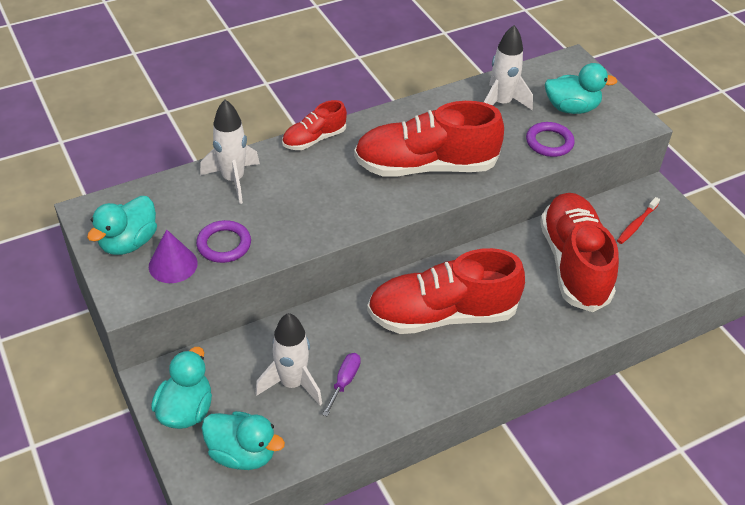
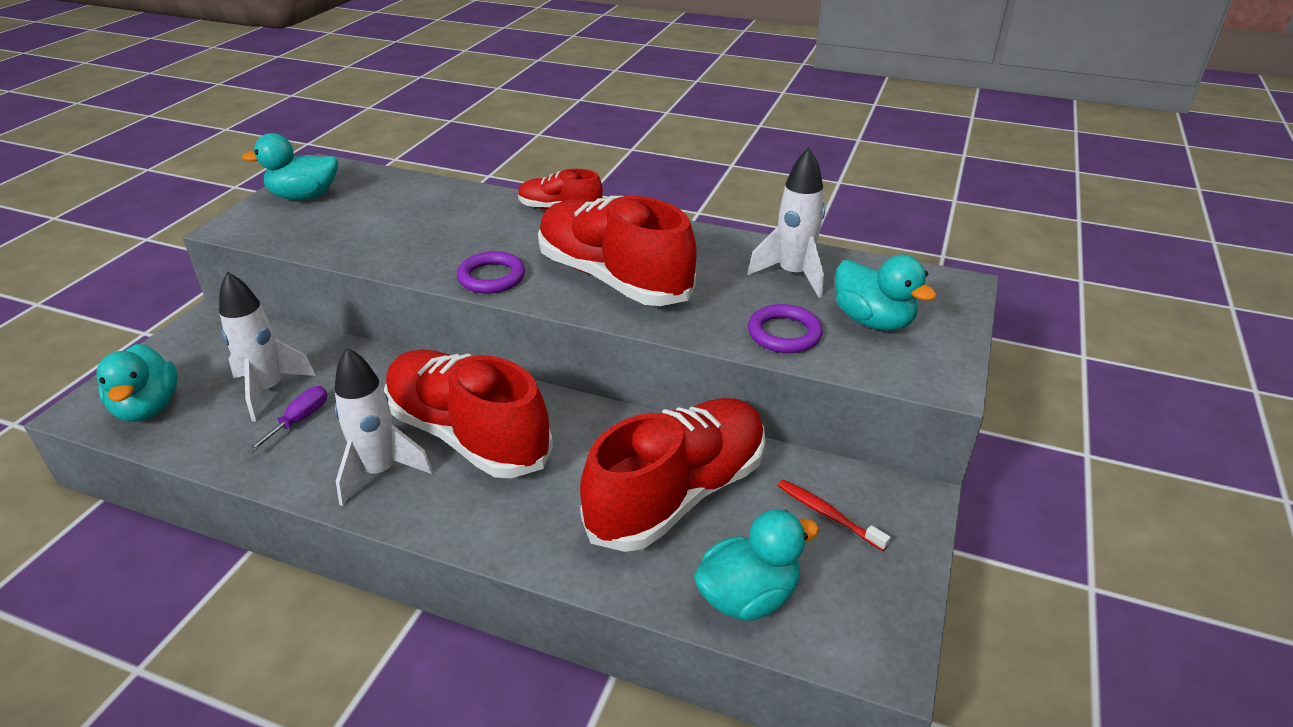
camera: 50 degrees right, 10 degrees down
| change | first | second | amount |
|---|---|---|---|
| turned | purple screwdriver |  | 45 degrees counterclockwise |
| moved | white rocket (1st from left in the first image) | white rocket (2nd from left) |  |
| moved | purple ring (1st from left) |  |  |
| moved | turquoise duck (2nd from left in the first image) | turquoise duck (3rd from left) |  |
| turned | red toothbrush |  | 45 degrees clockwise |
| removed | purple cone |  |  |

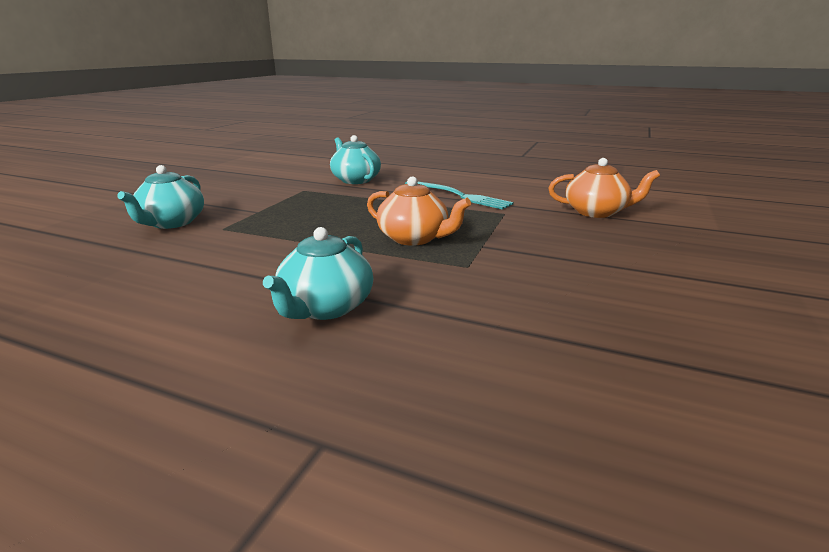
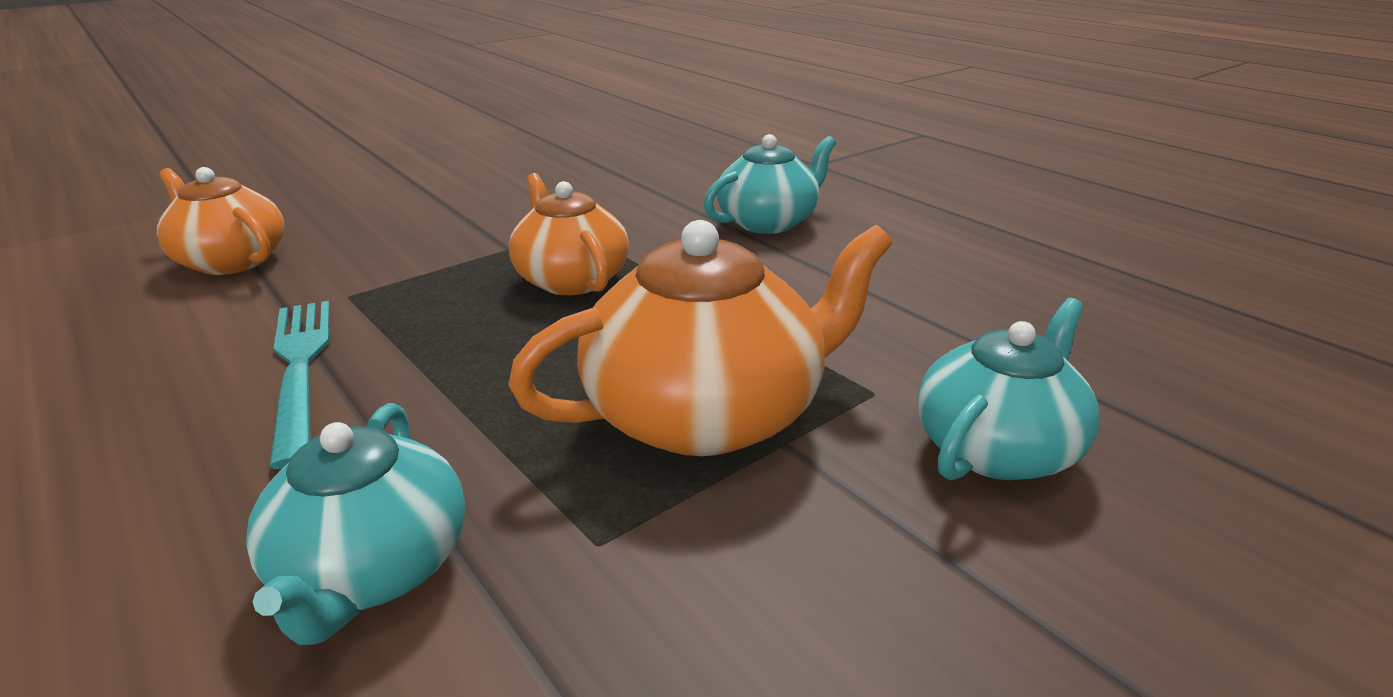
camera: 150 degrees left, 5 degrees up
| change | first | second | amount |
|---|---|---|---|
| added |  | orange teapot (3rd from left) |  |

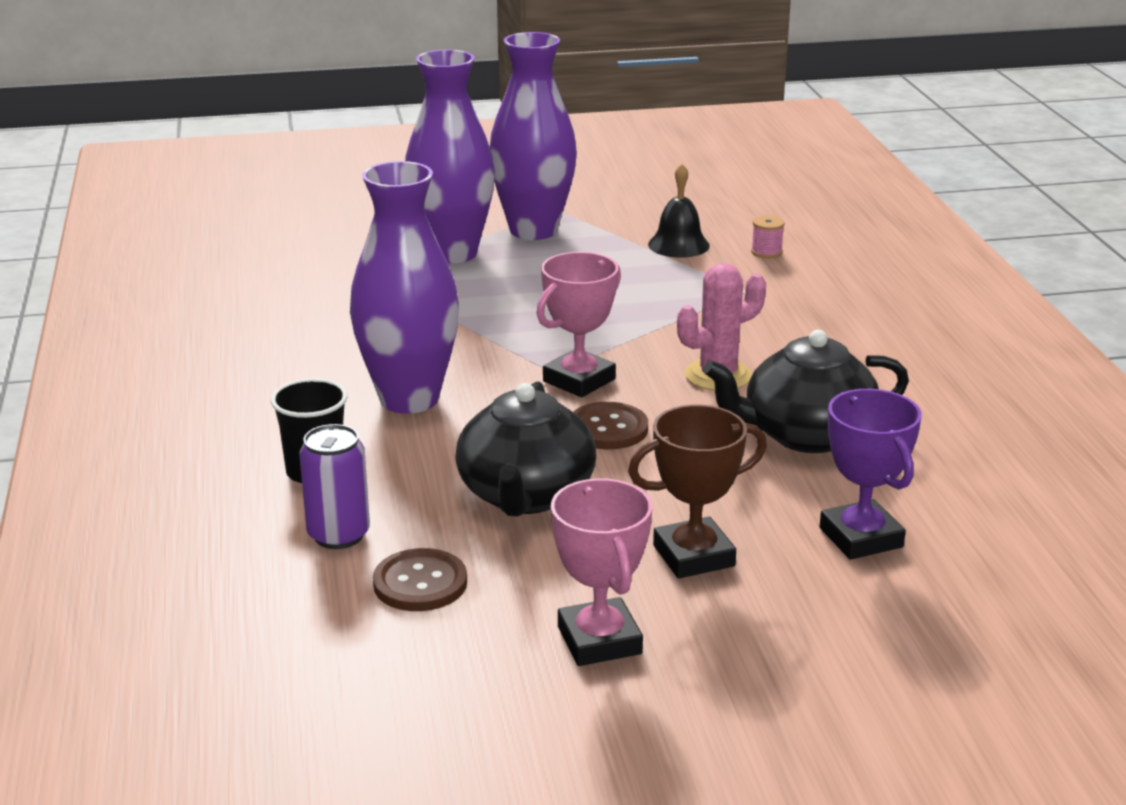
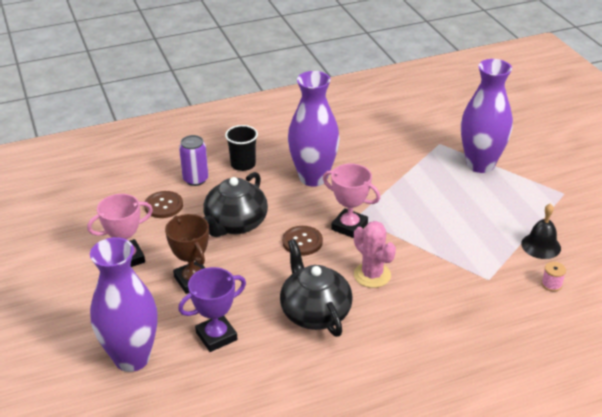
camera: 80 degrees right, 10 degrees up
| change | first | second | amount |
|---|---|---|---|
| moved | purple vase (3rd from left in the first image) | purple vase (1st from left) |  |
| turned | black teapot (1st from left) |  | 60 degrees counterclockwise |

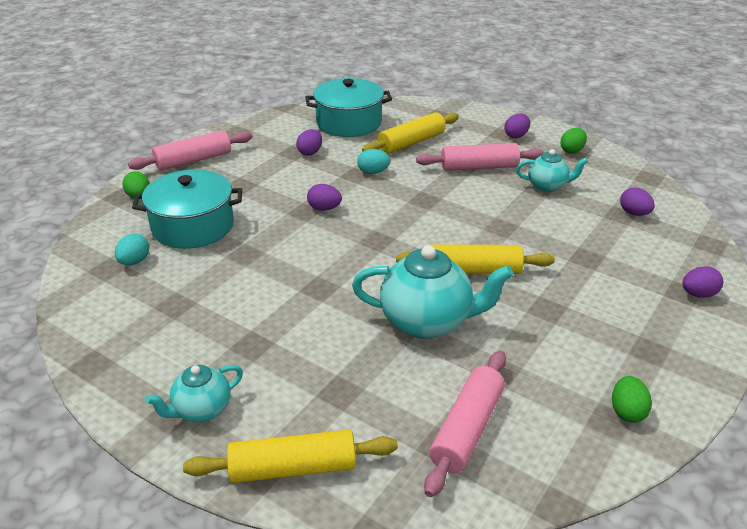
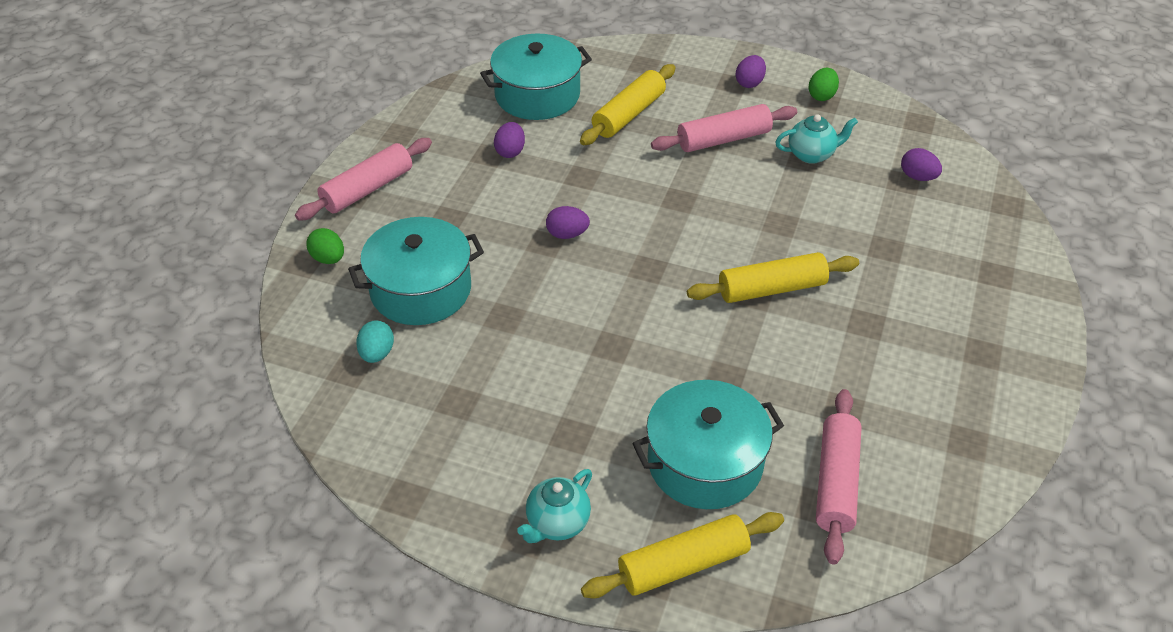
camera: 15 degrees left, 10 degrees up
| change | first | second | amount |
|---|---|---|---|
| added |  | turquoise pot (3rd from left) |  |
| removed | turquoise teapot (2nd from left) |  |  |
| removed | turquoise egg (2nd from left) |  |  |
| removed | green egg (3rd from left) |  |  |
| removed | purple egg (5th from left) |  |  |

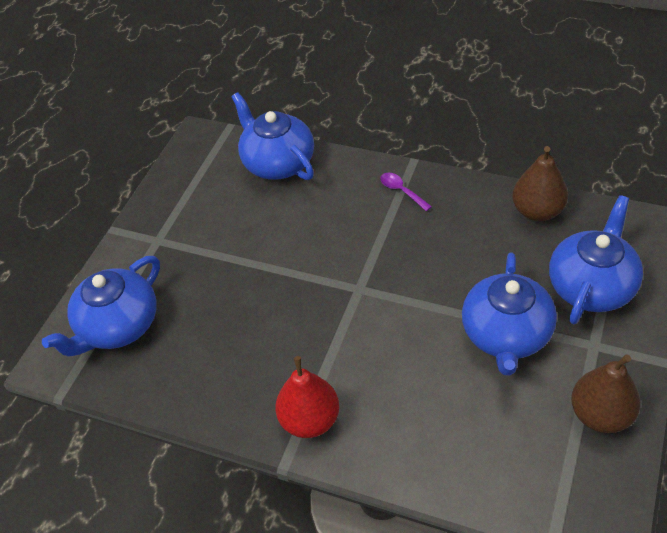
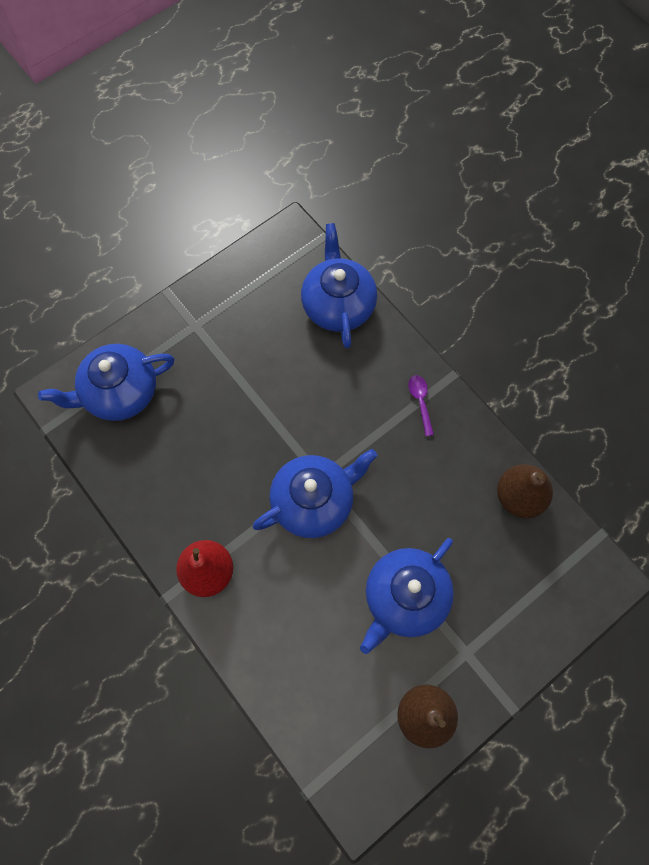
camera: 25 degrees right, 20 degrees up
| change | first | second | amount |
|---|---|---|---|
| moved | blue teapot (4th from left in the first image) | blue teapot (2nd from left) |  |

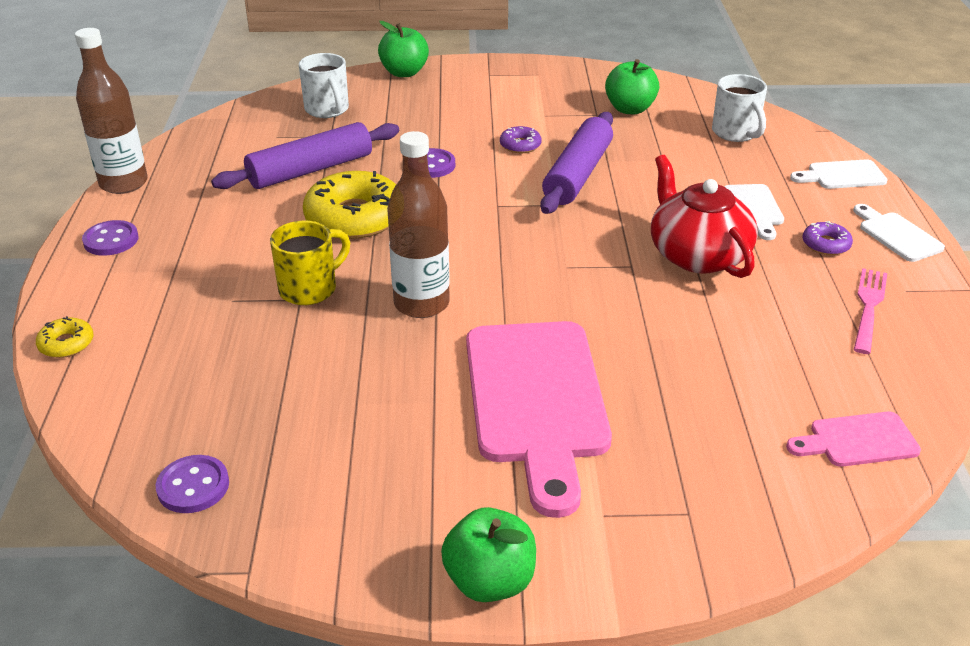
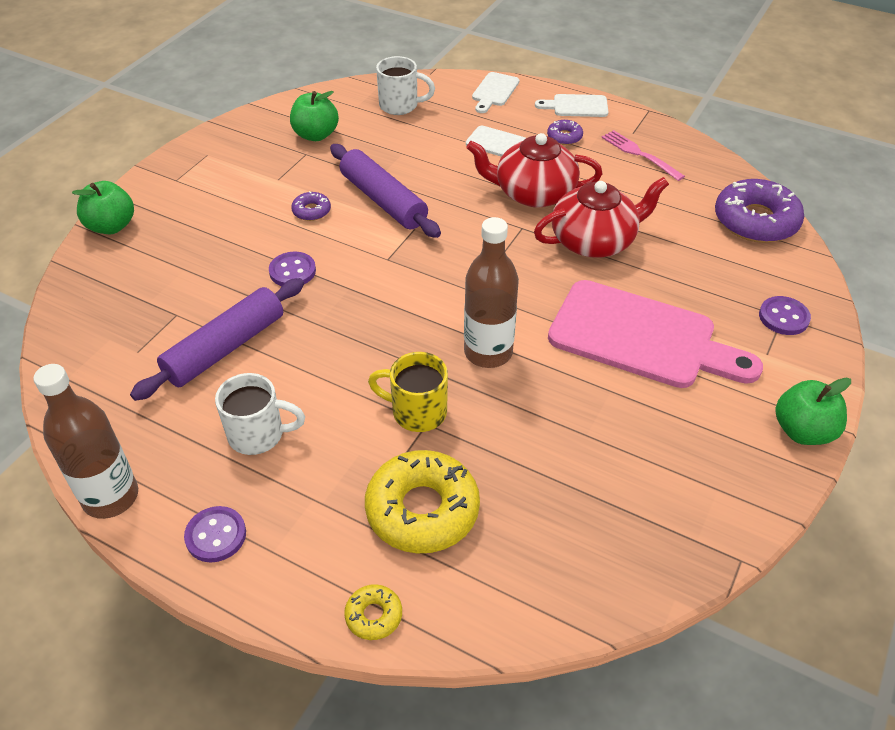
camera: 60 degrees left, 10 degrees up
| change | first | second | amount |
|---|---|---|---|
| turned | purple rolling pin (1st from left) |  | 45 degrees clockwise |
| moved | white mug (1st from left) |  |  |
| moved | yellow donut (2nd from left) |  |  |
| turned | yellow mug |  | 60 degrees counterclockwise |
| added |  | red teapot (2nd from left) |  |
| replaced | pink cutting board (2nd from left) | purple donut (3rd from left) |  |
| moved | purple button (2nd from left in the first image) | purple button (3rd from left) |  |

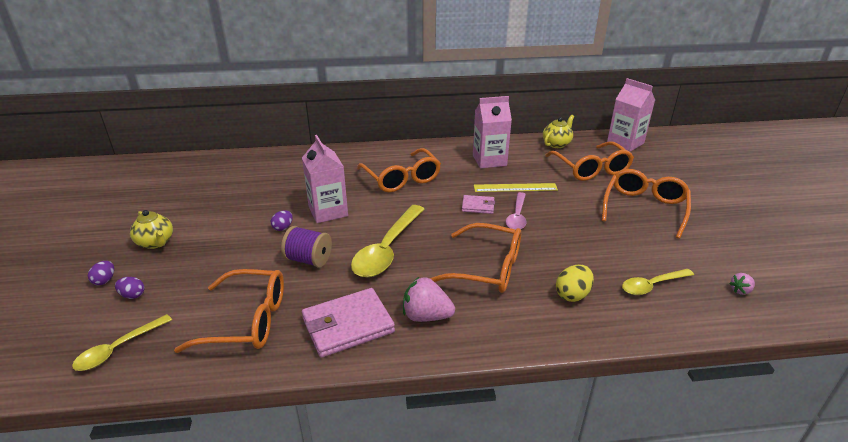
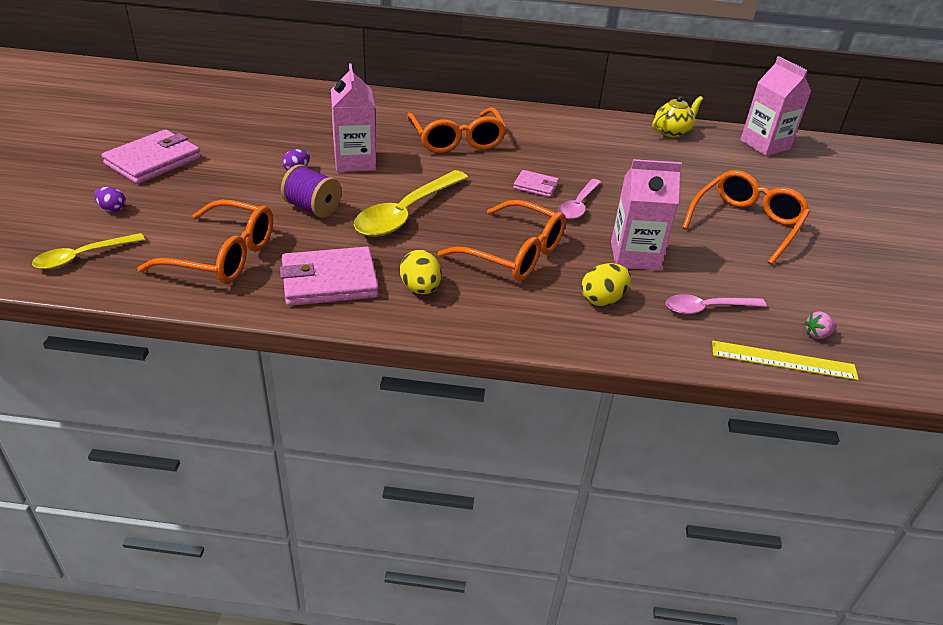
camera: 10 degrees right, 5 degrees up
| change | first | second | amount |
|---|---|---|---|
| replaced | yellow teapot (1st from left) | pink wallet (1st from left) |  |
| replaced | pink strawberry (1st from left) | yellow egg (1st from left) |  |
| moved | pink carton (2nd from left) |  |  |
| recoloured | yellow spoon (3rd from left) | pink spoon (2nd from left) |  |
| moved | yellow ruler |  |  |
| removed | purple egg (1st from left) |  |  |
| removed | orange glasses (4th from left) |  |  |

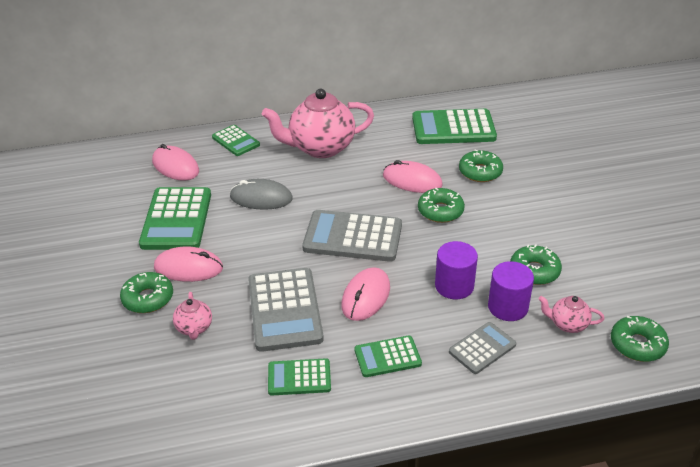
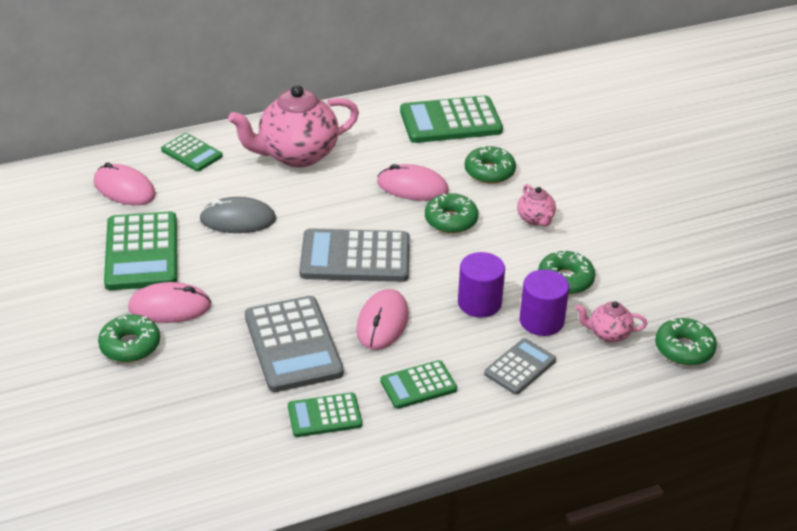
camera: 10 degrees left, 0 degrees up
| change | first | second | amount |
|---|---|---|---|
| moved | pink teapot (1st from left in the first image) | pink teapot (2nd from left) |  |

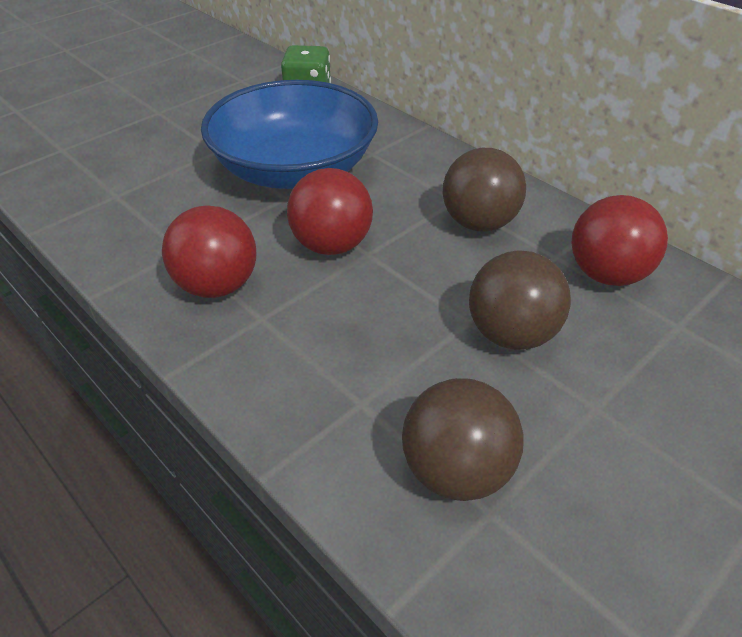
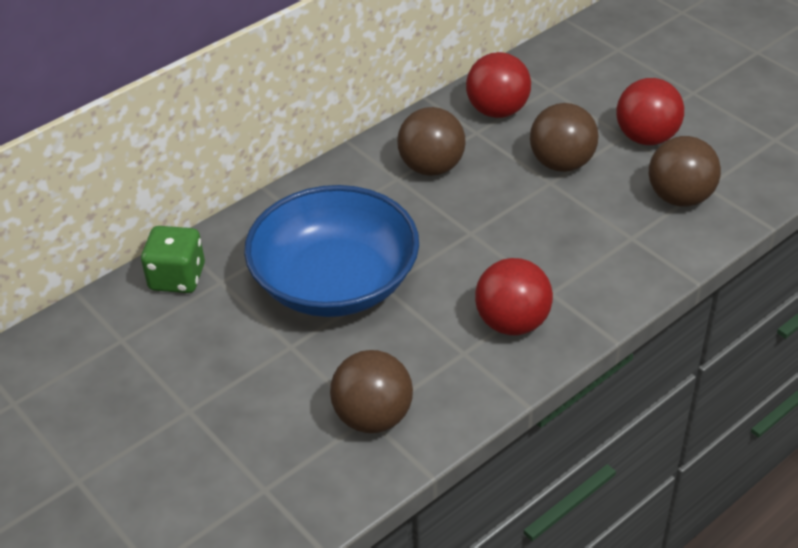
camera: 85 degrees left, 0 degrees up
| change | first | second | amount |
|---|---|---|---|
| added |  | brown ball (1st from left) |  |
| moved | red ball (2nd from left in the first image) | red ball (3rd from left) |  |

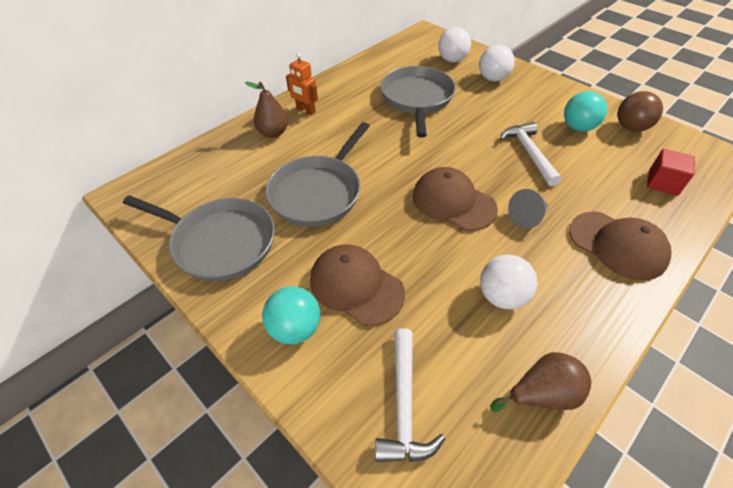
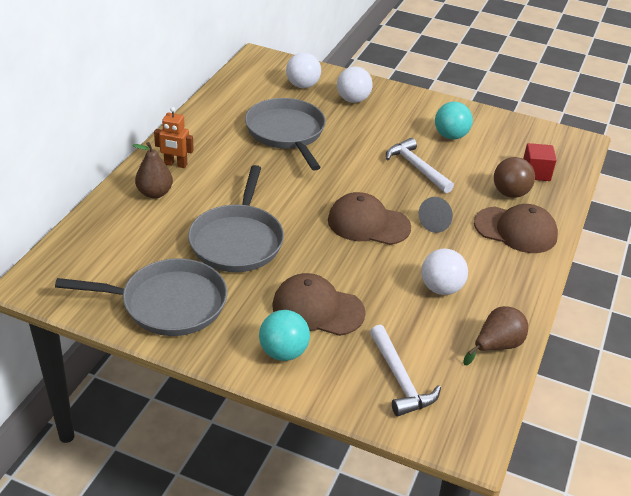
camera: 25 degrees left, 10 degrees down
| change | first | second | amount |
|---|---|---|---|
| moved | brown ball |  |  |

